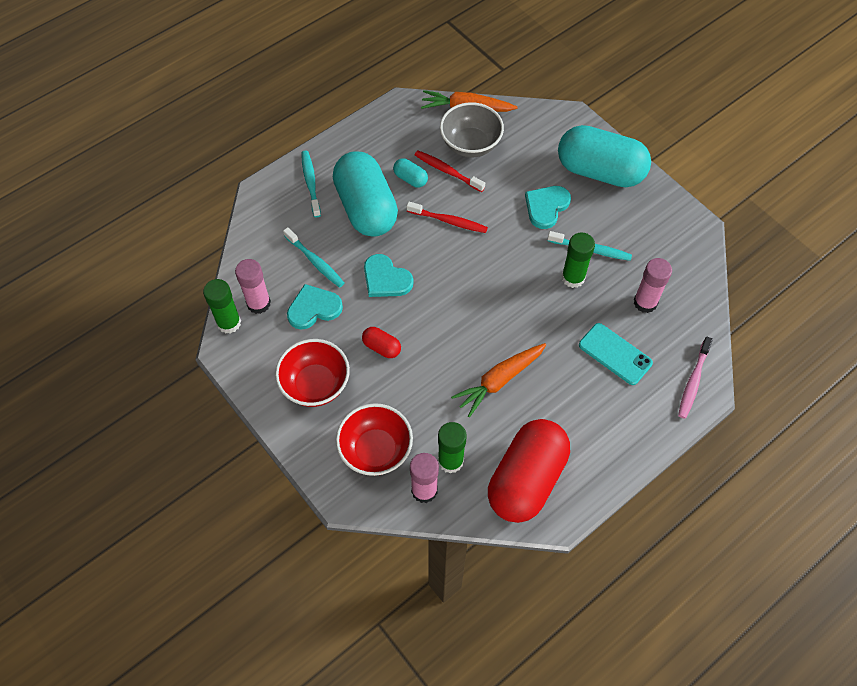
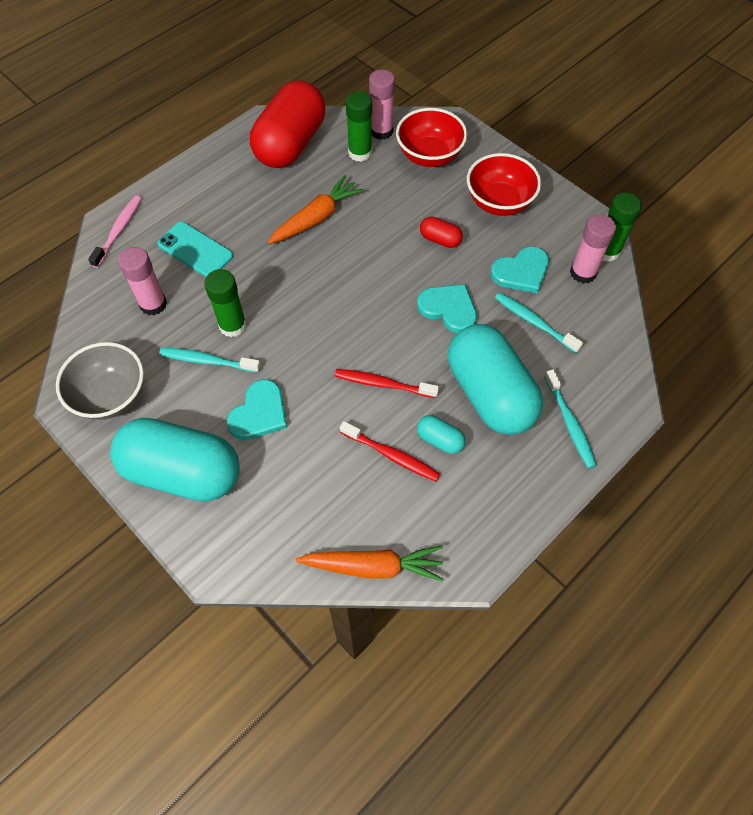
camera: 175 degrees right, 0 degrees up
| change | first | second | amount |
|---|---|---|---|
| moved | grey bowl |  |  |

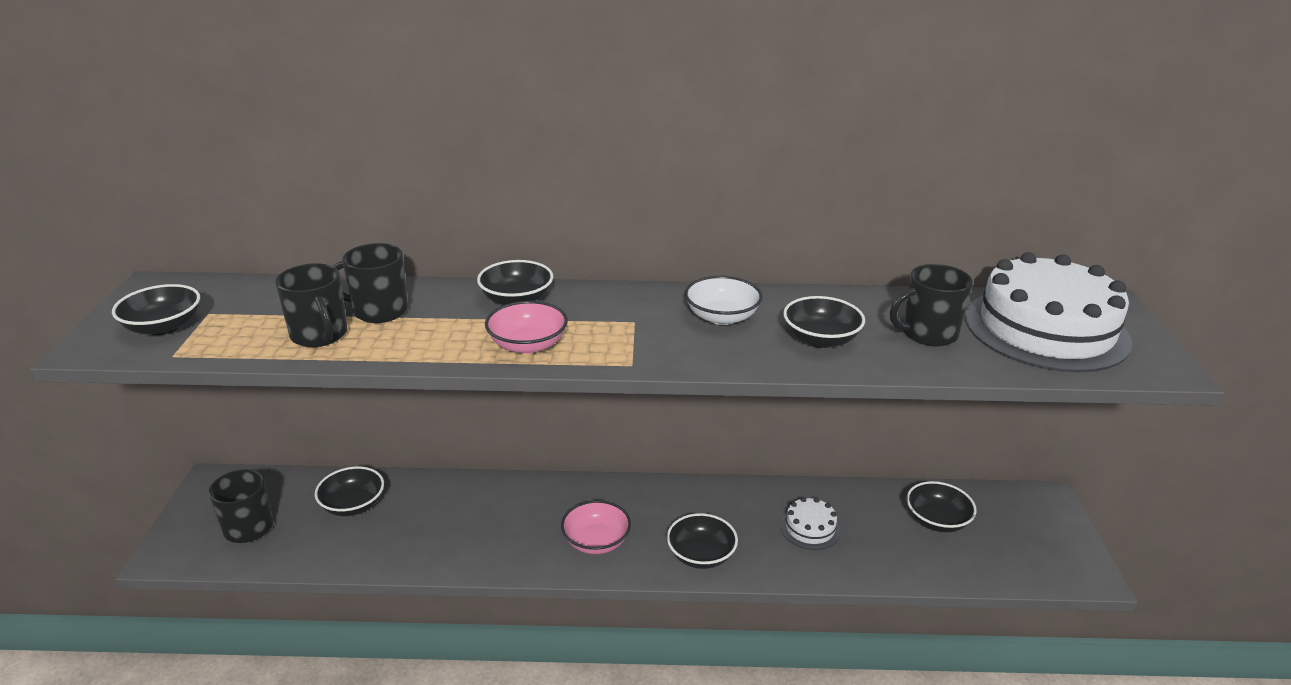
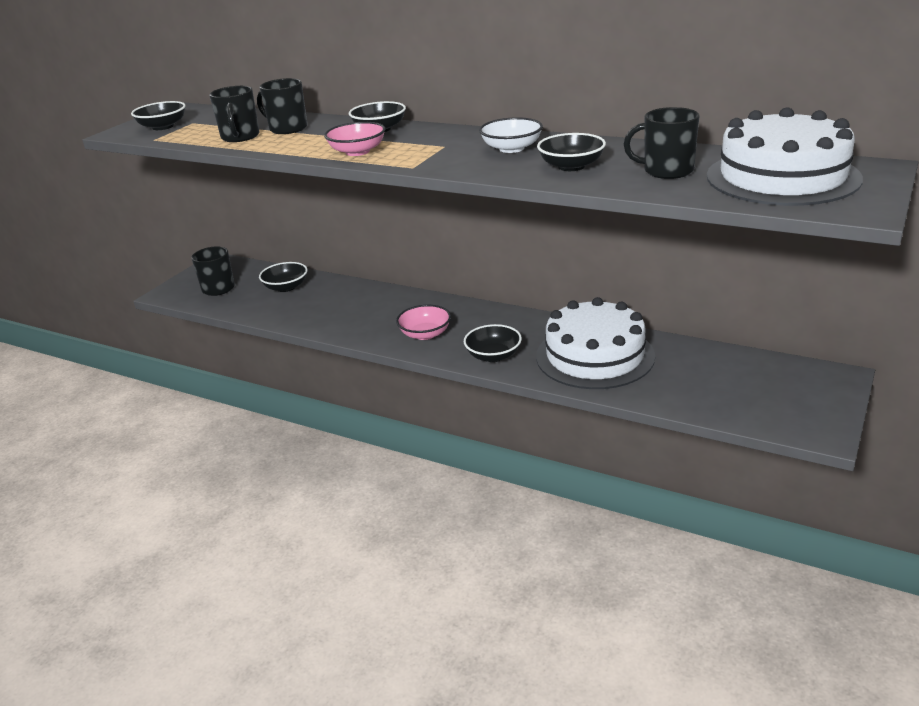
camera: 30 degrees right, 0 degrees up
| change | first | second | amount |
|---|---|---|---|
| resized | white cake (1st from left) |  | x2.26 |
| removed | black bowl (6th from left) |  |  |

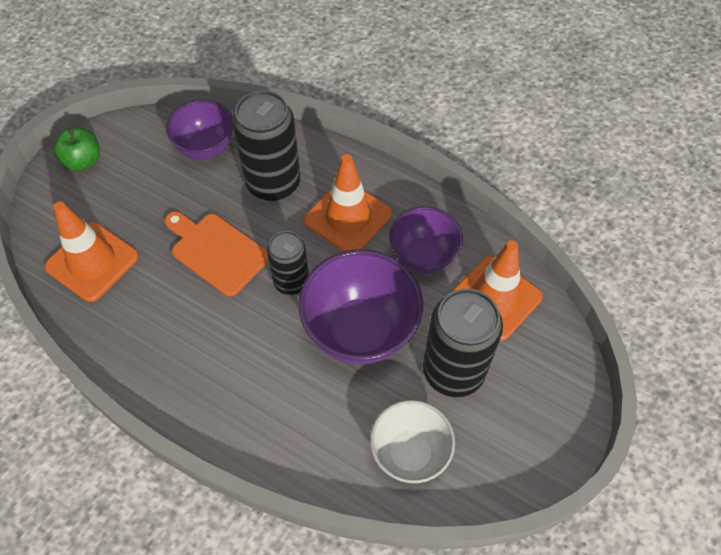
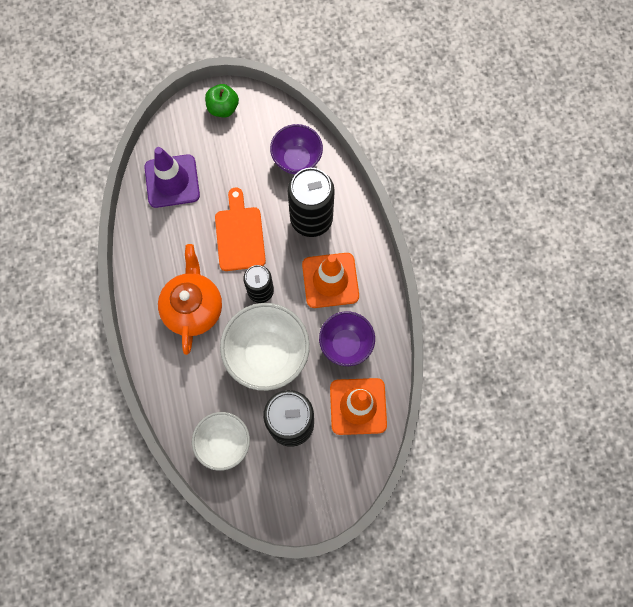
camera: 45 degrees right, 15 degrees up
| change | first | second | amount |
|---|---|---|---|
| recoloured | orange traffic cone (1st from left) | purple traffic cone |  |
| added |  | orange teapot |  |
| recoloured | purple bowl (2nd from left) | white bowl (2nd from left) |  |

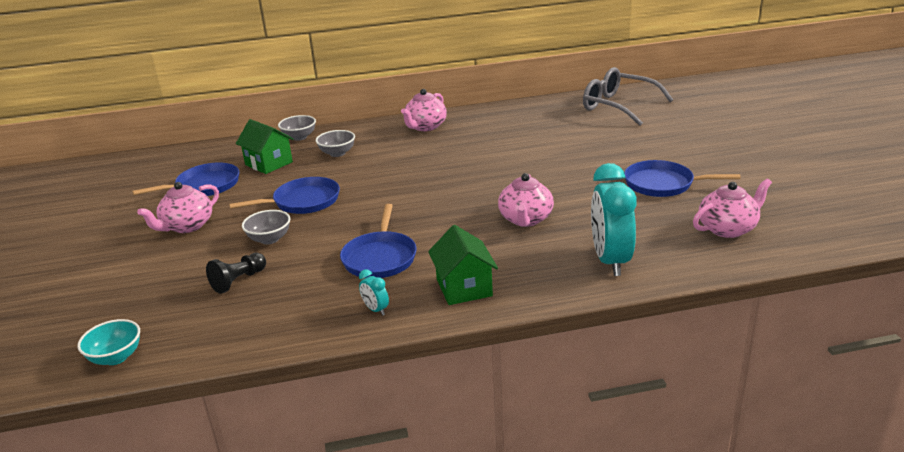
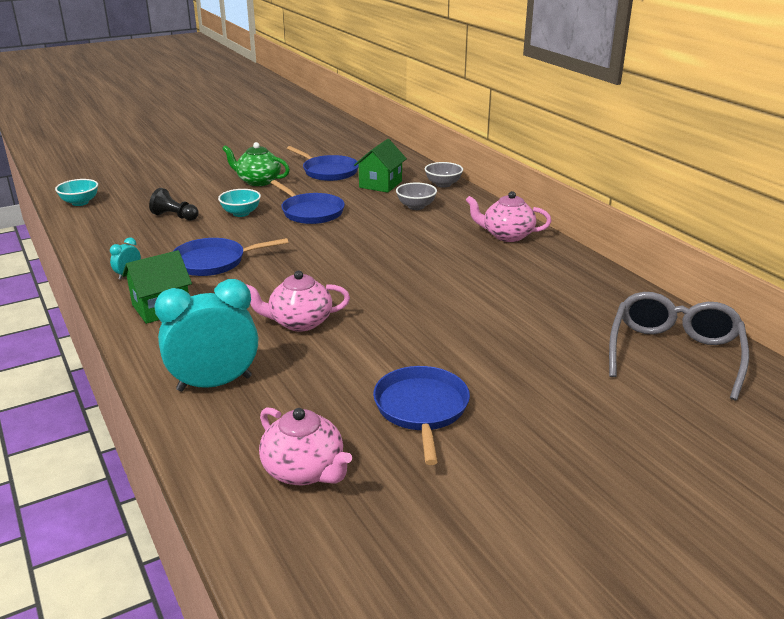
camera: 70 degrees right, 0 degrees up
| change | first | second | amount |
|---|---|---|---|
| recoloured | grey bowl (1st from left) | turquoise bowl (2nd from left) |  |
| recoloured | pink teapot (1st from left) | green teapot |  |

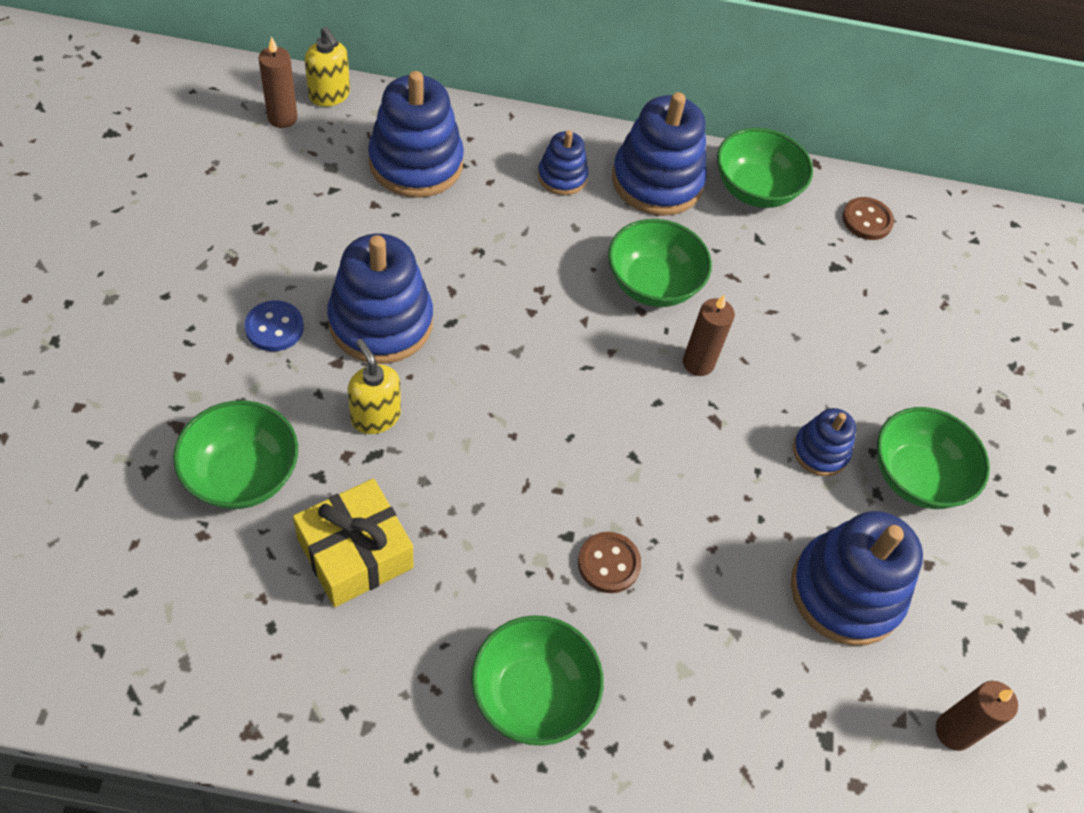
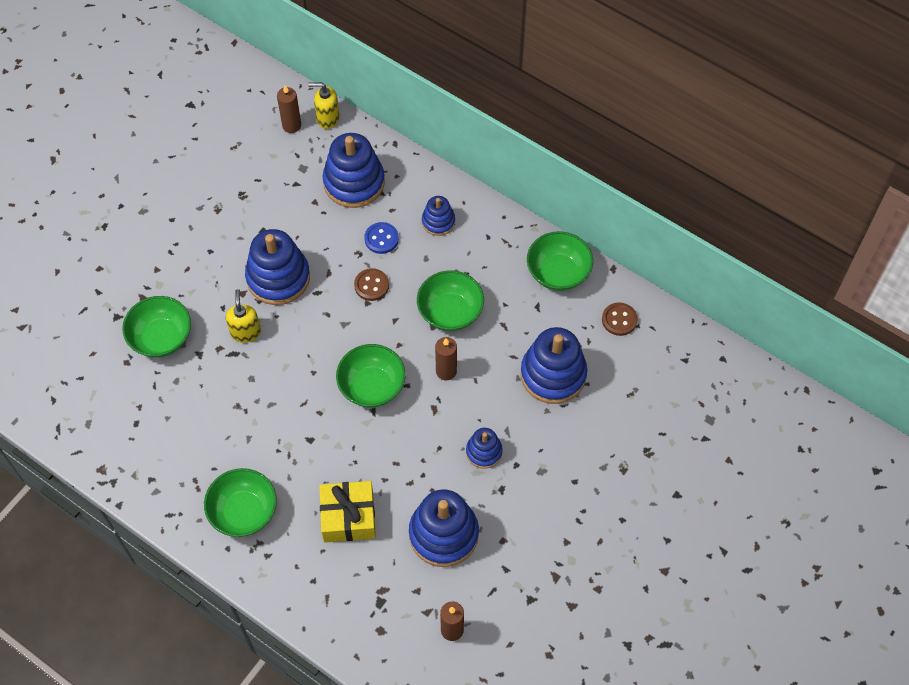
camera: 35 degrees right, 5 degrees up
| change | first | second | amount |
|---|---|---|---|
| turned | yellow soap dispenser (1st from left in the first image) | yellow soap dispenser (2nd from left) | 105 degrees clockwise |
| moved | yellow gift |  |  |
| moved | green bowl (5th from left in the first image) | green bowl (3rd from left) |  |
| moved | brown button (1st from left) |  |  |
| moved | blue button |  |  |
| moved | blue stacking toy (4th from left in the first image) | blue stacking toy (6th from left) |  |

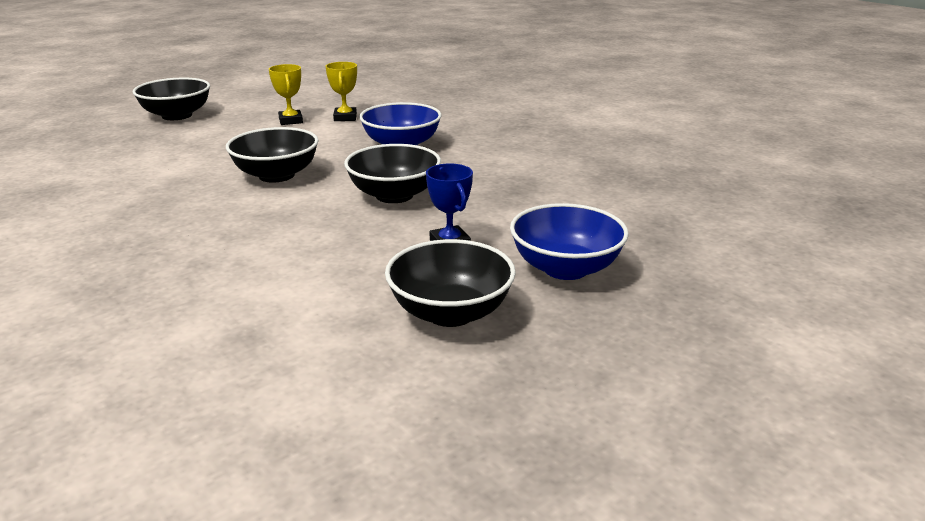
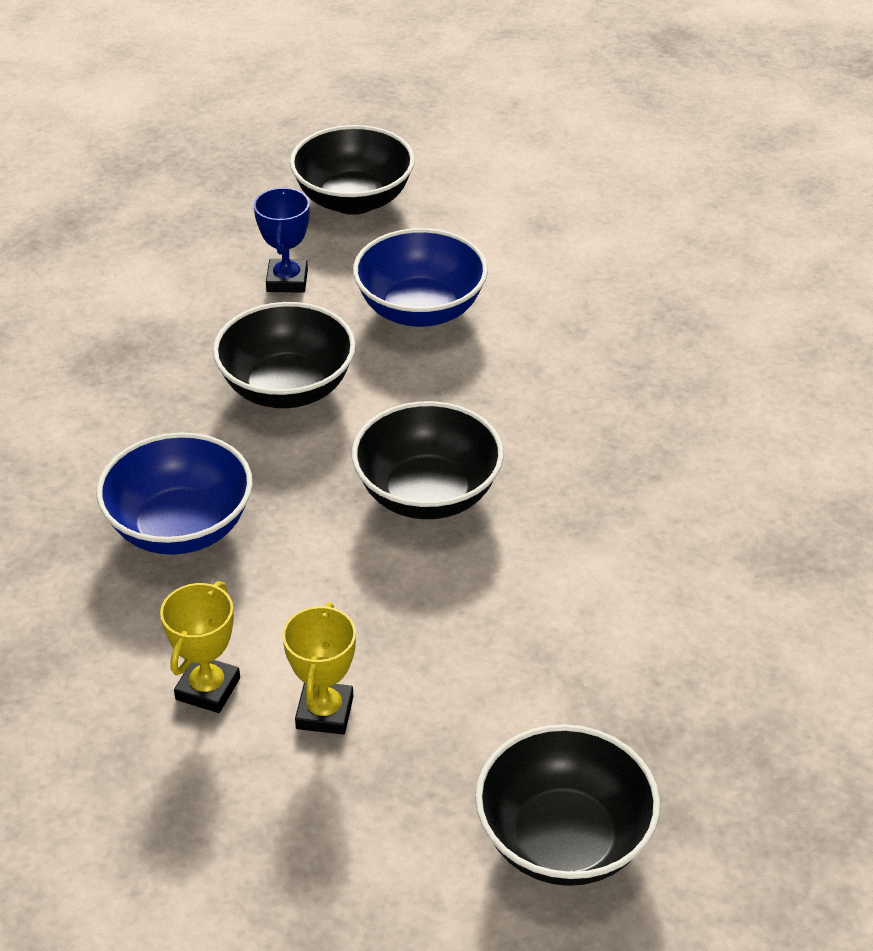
camera: 155 degrees left, 15 degrees up
| change | first | second | amount |
|---|---|---|---|
| moved | blue bowl (2nd from left) |  |  |

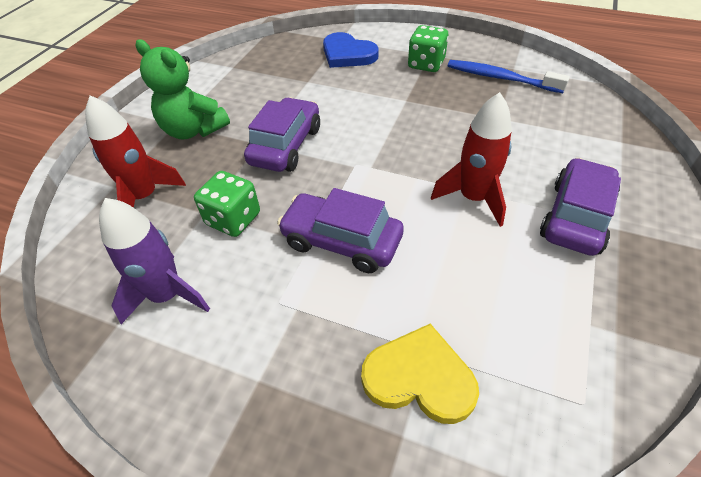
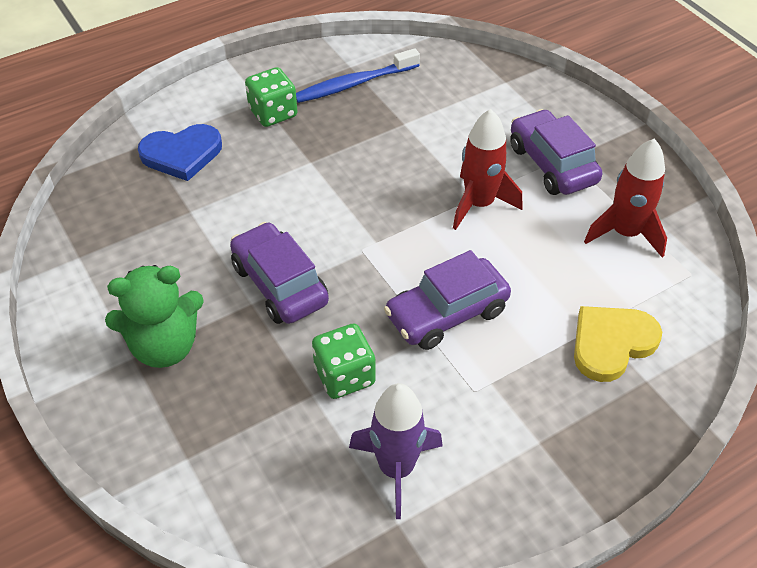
camera: 55 degrees left, 0 degrees up
| change | first | second | amount |
|---|---|---|---|
| moved | red rocket (1st from left in the first image) | red rocket (2nd from left) |  |

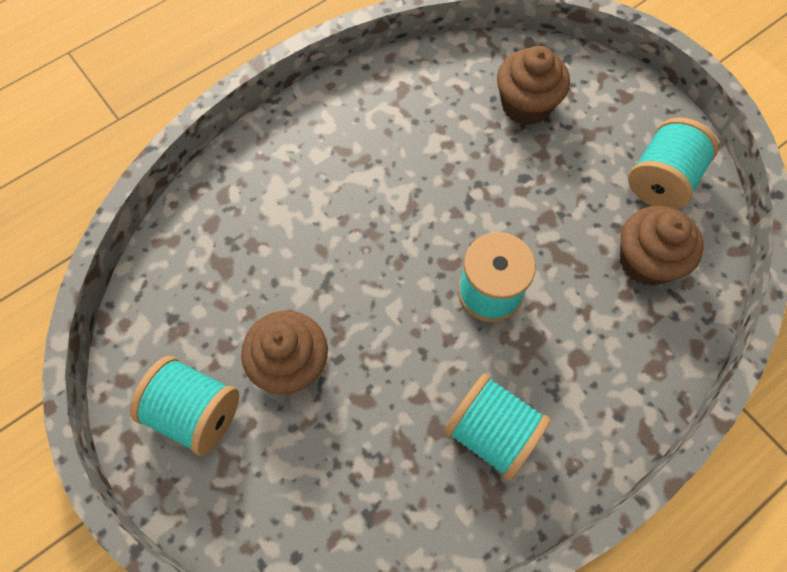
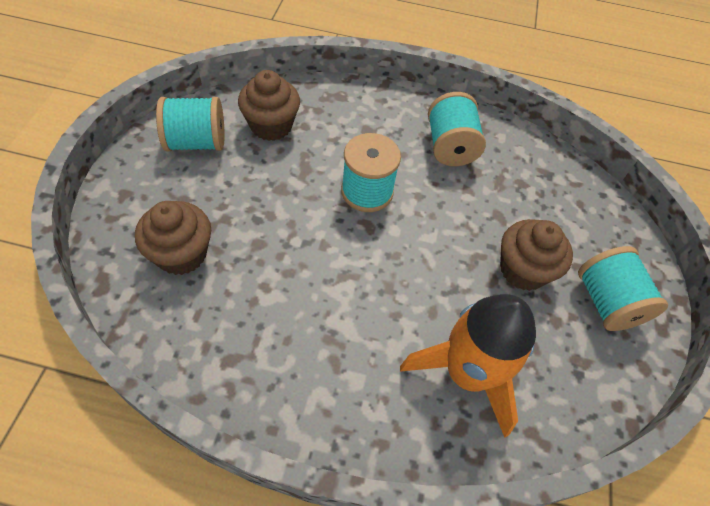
camera: 135 degrees left, 10 degrees down
| change | first | second | amount |
|---|---|---|---|
| added |  | orange rocket |  |

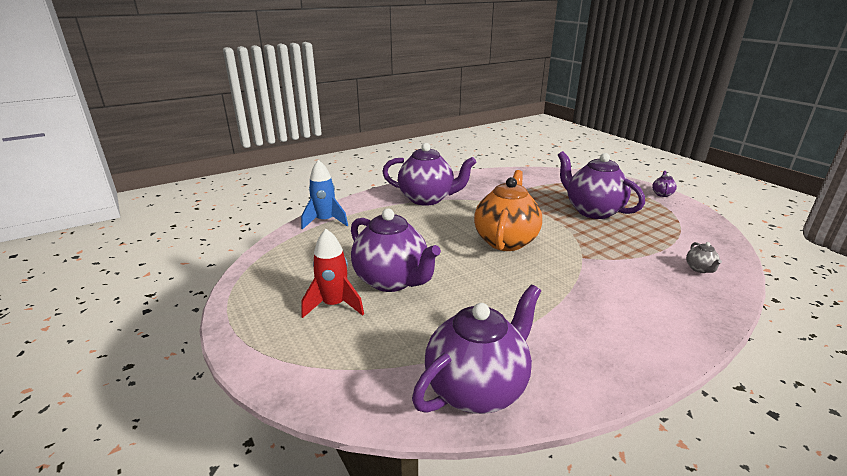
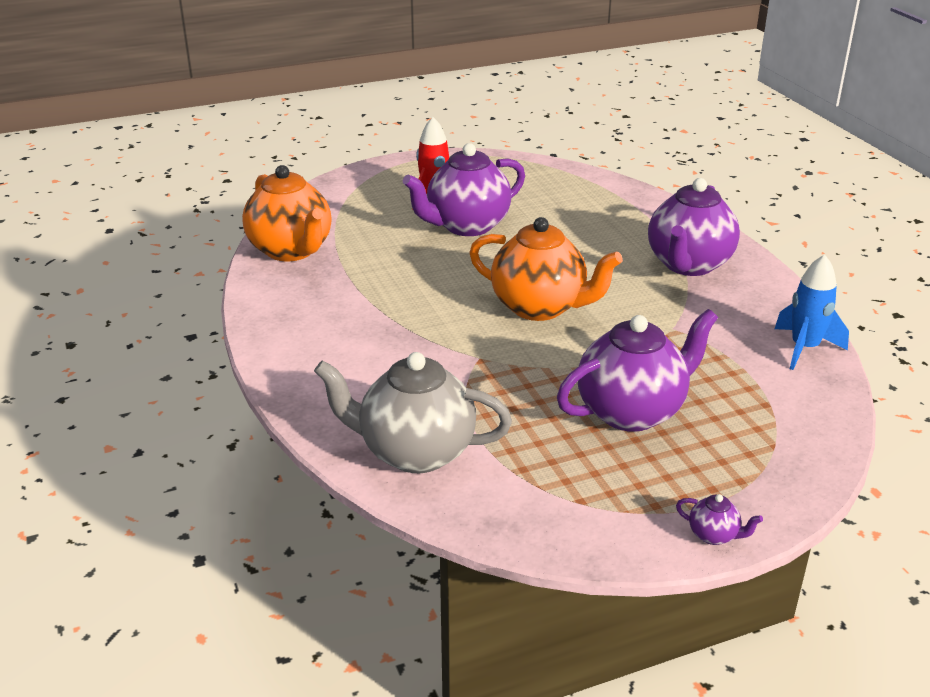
camera: 100 degrees right, 5 degrees up
| change | first | second | amount |
|---|---|---|---|
| recoloured | purple teapot (3rd from left) | orange teapot (1st from left) |  |
| resized | grey teapot |  | x2.49 |
| moved | blue rocket |  |  |

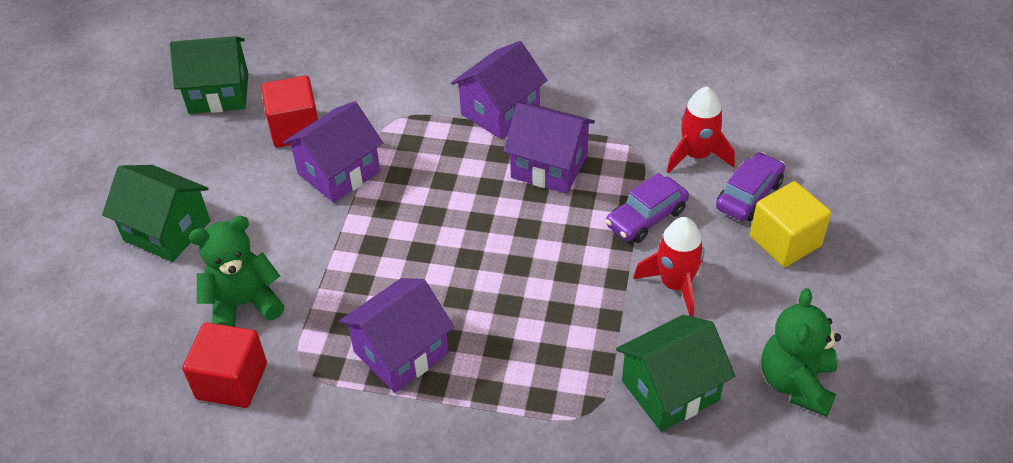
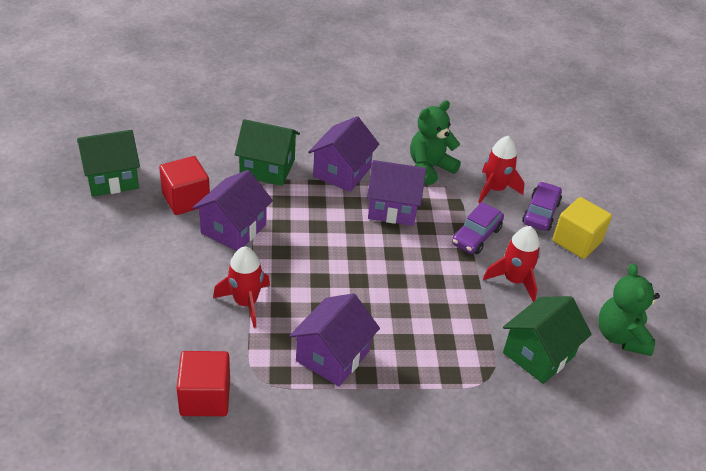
camera: 20 degrees left, 5 degrees down
| change | first | second | amount |
|---|---|---|---|
| added |  | red rocket (1st from left) |  |
| moved | green house (1st from left in the first image) | green house (2nd from left) |  |
| moved | green teddy bear (1st from left) |  |  |

